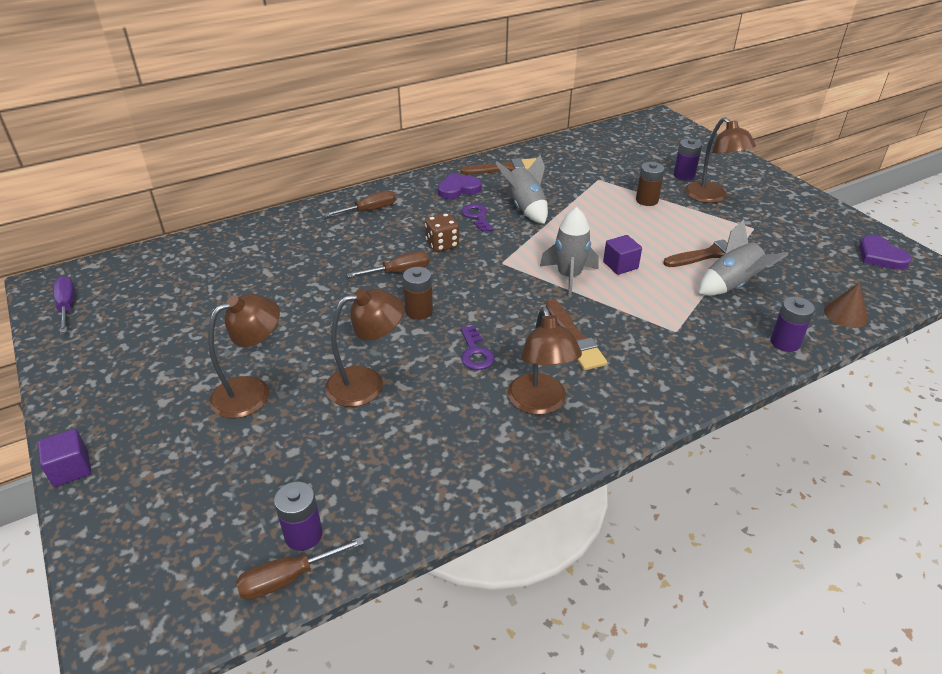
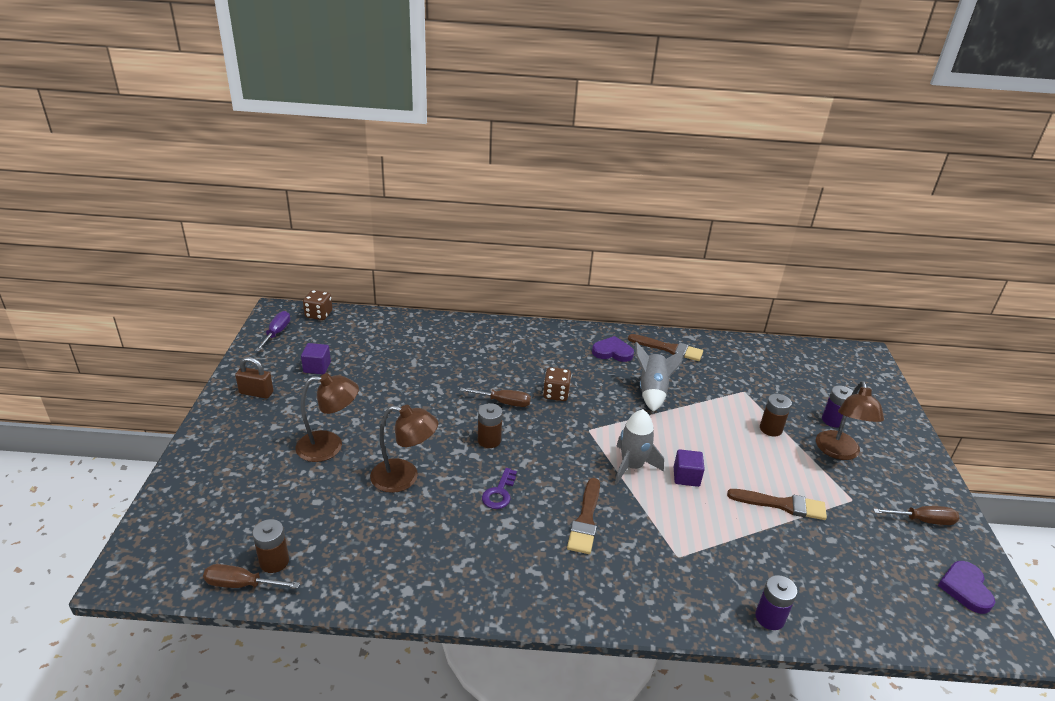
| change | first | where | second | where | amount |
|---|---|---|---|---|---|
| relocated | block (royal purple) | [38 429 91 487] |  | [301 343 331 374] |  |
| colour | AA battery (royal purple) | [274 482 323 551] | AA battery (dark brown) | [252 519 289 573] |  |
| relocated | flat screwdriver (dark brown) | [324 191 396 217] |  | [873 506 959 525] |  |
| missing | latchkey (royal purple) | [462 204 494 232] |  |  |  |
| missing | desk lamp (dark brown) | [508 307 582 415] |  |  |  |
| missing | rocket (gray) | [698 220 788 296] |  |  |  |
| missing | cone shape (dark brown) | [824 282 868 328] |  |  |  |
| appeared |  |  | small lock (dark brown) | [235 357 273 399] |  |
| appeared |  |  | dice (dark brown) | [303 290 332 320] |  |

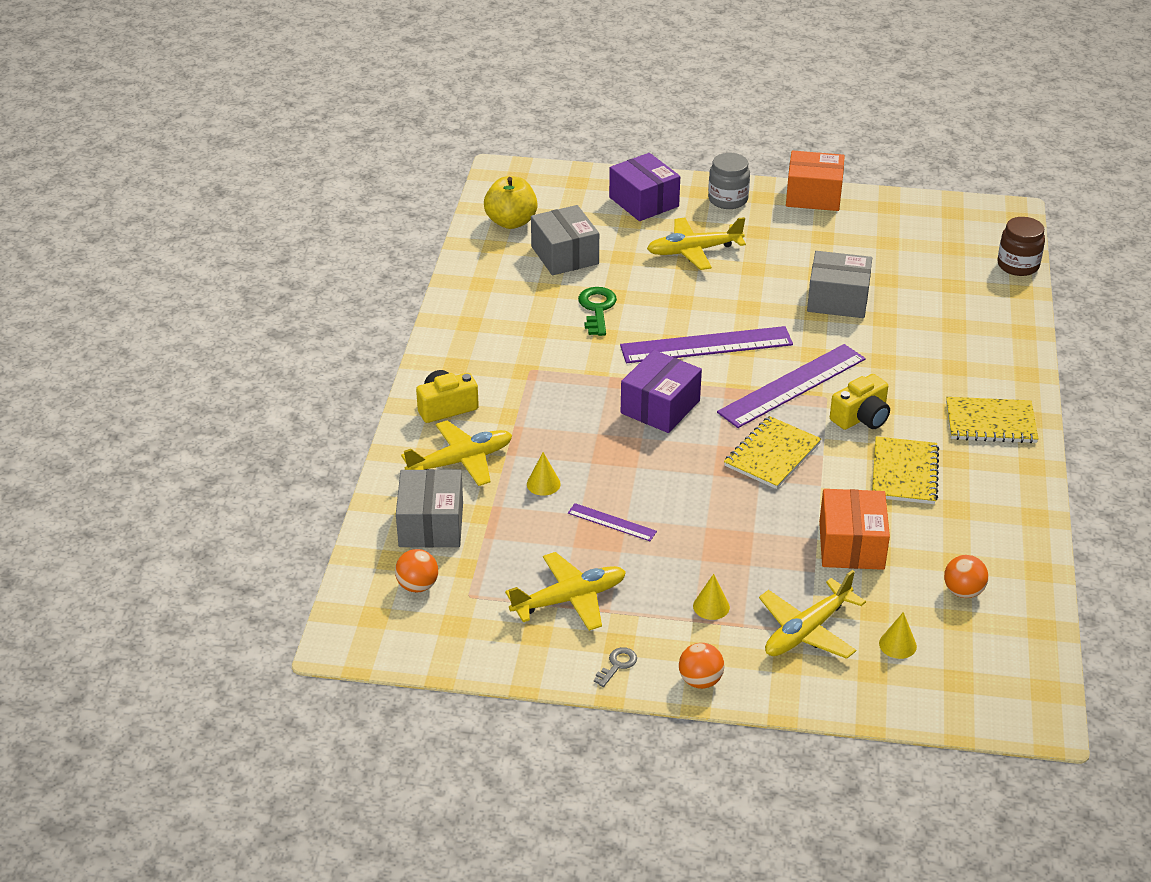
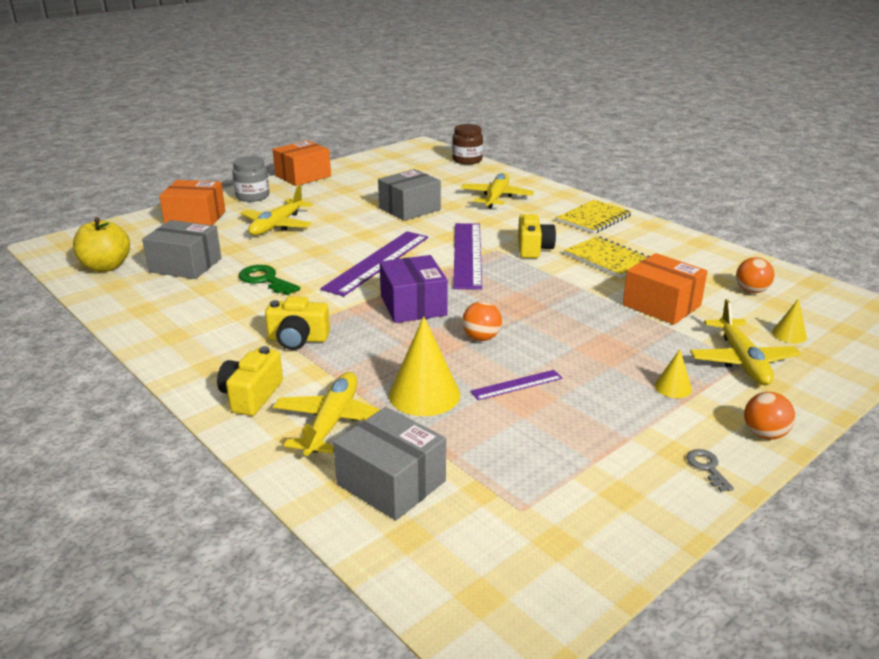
| change | first | where | second | where | amount |
|---|---|---|---|---|---|
| relocated | sphere (bright orange) | [395 549 438 592] |  | [462 301 502 341] |  |
| relocated | aeroplane (bright yellow) | [505 552 626 631] |  | [461 173 534 208] |  |
| size | cone shape (bright yellow) | [527 452 561 496] |  | [389 316 460 416] | x1.95 |
| colour | box (royal purple) | [609 153 680 221] | box (bright orange) | [159 180 226 225] |  |
| missing | notepad (bright yellow) | [724 416 821 489] |  |  |  |
| appeared |  |  | camera (bright yellow) | [265 296 330 350] |  |

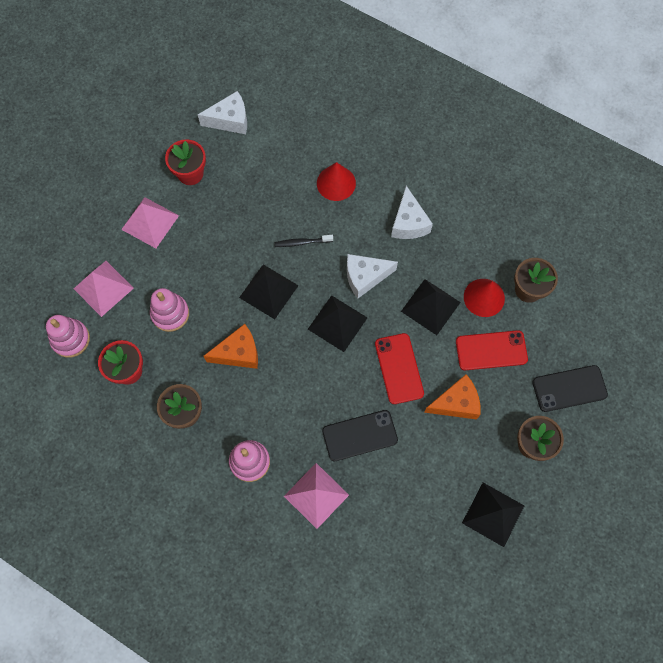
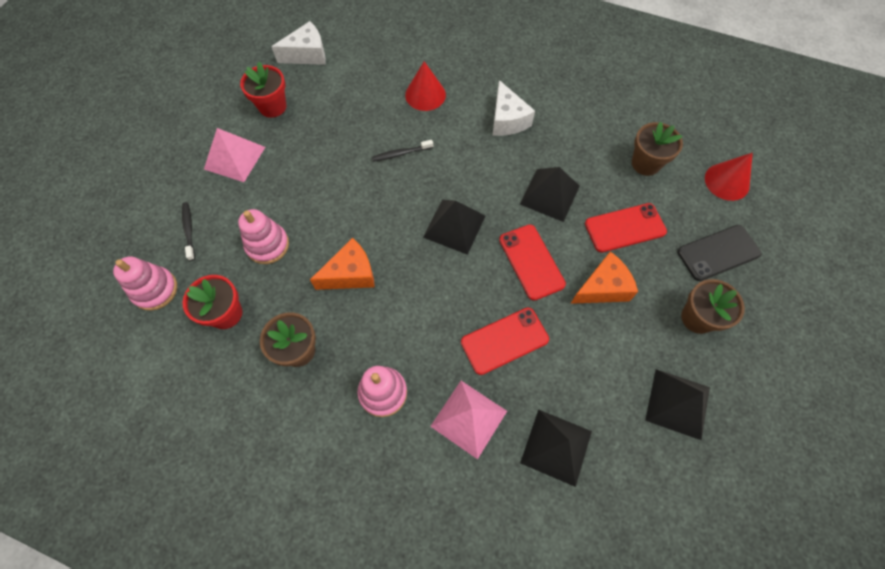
| change | first | where | second | where | amount |
|---|---|---|---|---|---|
| exchanged | pyramid shape (rosy) | [74 261 134 317] | toothbrush (black) | [182 202 195 261] |  |
| relocated | pyramid shape (black) | [239 264 299 319] |  | [520 409 592 487] |  |
| colour | phone (black) | [322 410 398 461] | phone (red) | [461 307 549 375] |  |
| missing | cheese (white) | [347 254 398 299] |  |  |  |
| relocated | cone shape (red) | [464 279 505 317] |  | [705 153 753 201] |  |

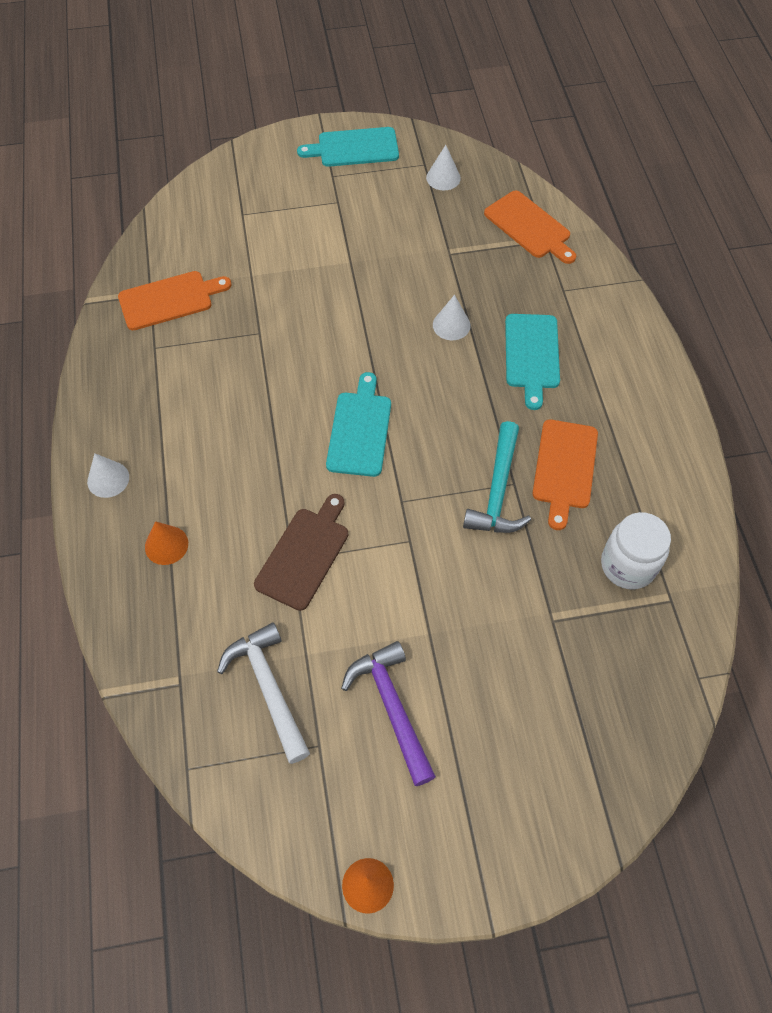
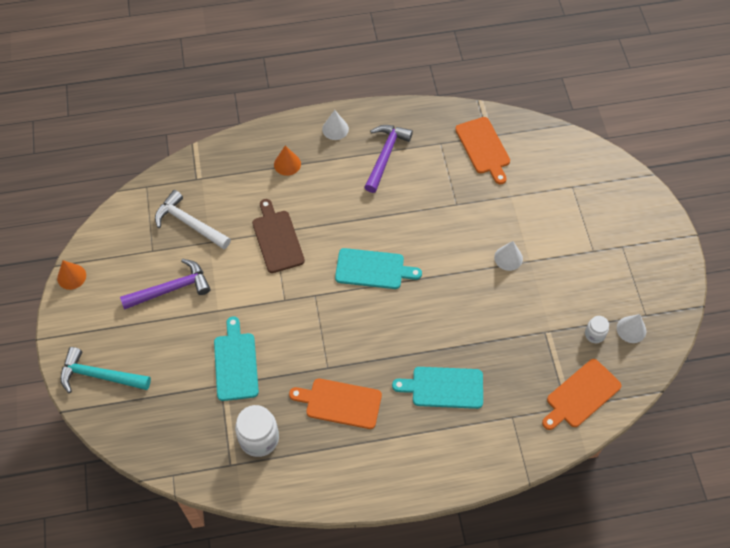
| change | first | where | second | where | amount |
|---|---|---|---|---|---|
| spun | hammer (white) | [217 622 310 764] |  | [155 190 231 249] | 120 degrees counterclockwise |
| spun | chopping board (dark brown) | [254 494 348 611] |  | [252 199 305 273] | 135 degrees counterclockwise |
| relocated | chopping board (teal) | [297 127 399 167] |  | [214 316 259 401] |  |
| relocated | cone shape (white) | [433 295 471 340] |  | [494 241 523 271] |  |
| relocated | hammer (teal) | [463 421 531 533] |  | [60 347 151 393] |  |
| appeared |  |  | hammer (royal purple) | [364 125 413 193] |  |
| appeared |  |  | jar (white) | [585 316 609 343] |  |

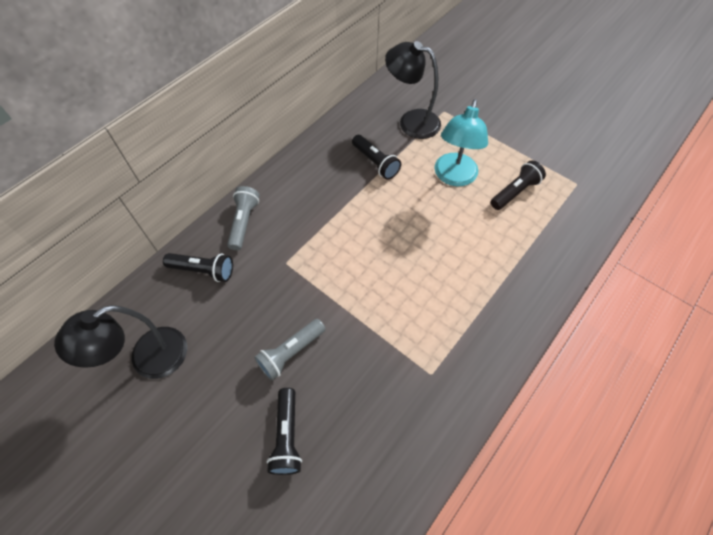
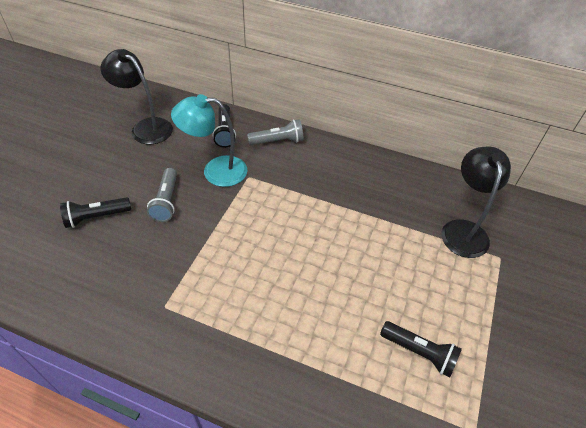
| change | first | where | second | where | amount |
|---|---|---|---|---|---|
| spun | flashlight (gray) | [254 319 325 380] |  | [147 168 177 222] | 120 degrees counterclockwise |
| missing | flashlight (black) | [352 135 401 180] |  |  |  |
| relocated | desk lamp (teal) | [435 99 488 187] |  | [171 94 247 187] |  |

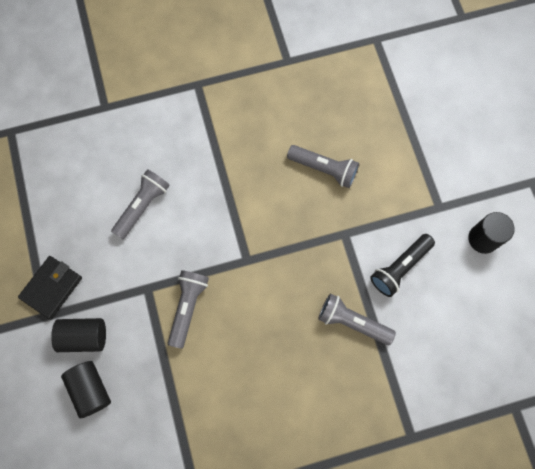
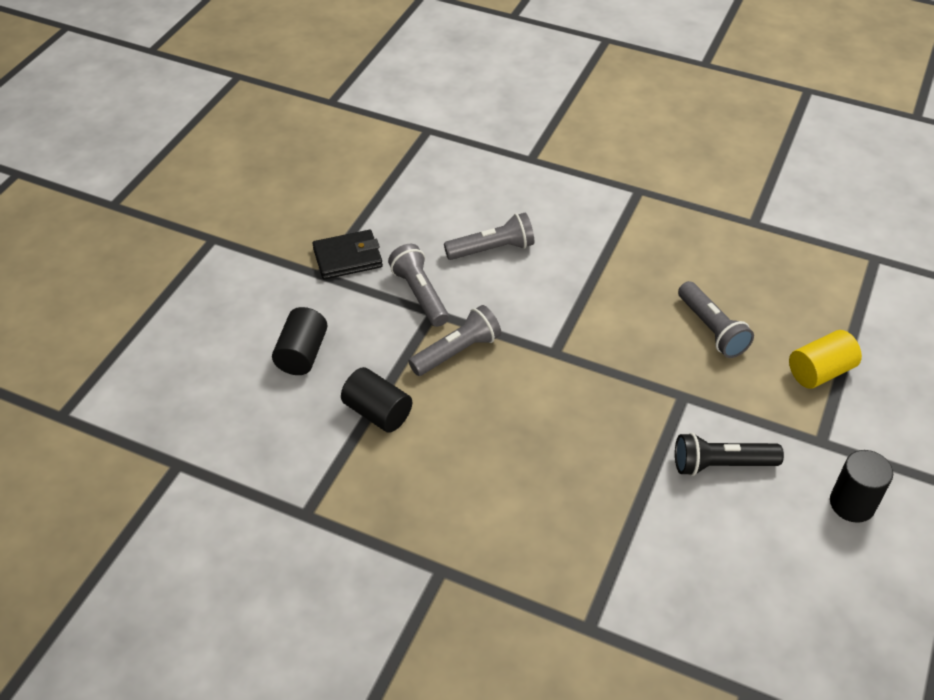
| change | first | where | second | where | amount |
|---|---|---|---|---|---|
| relocated | cylinder shape (black) | [51 318 106 352] |  | [341 367 412 433] |  |
| relocated | flashlight (gray) | [318 293 396 345] |  | [388 244 449 327] |  |
| appeared |  |  | cylinder shape (bright yellow) | [789 330 862 389] |  |

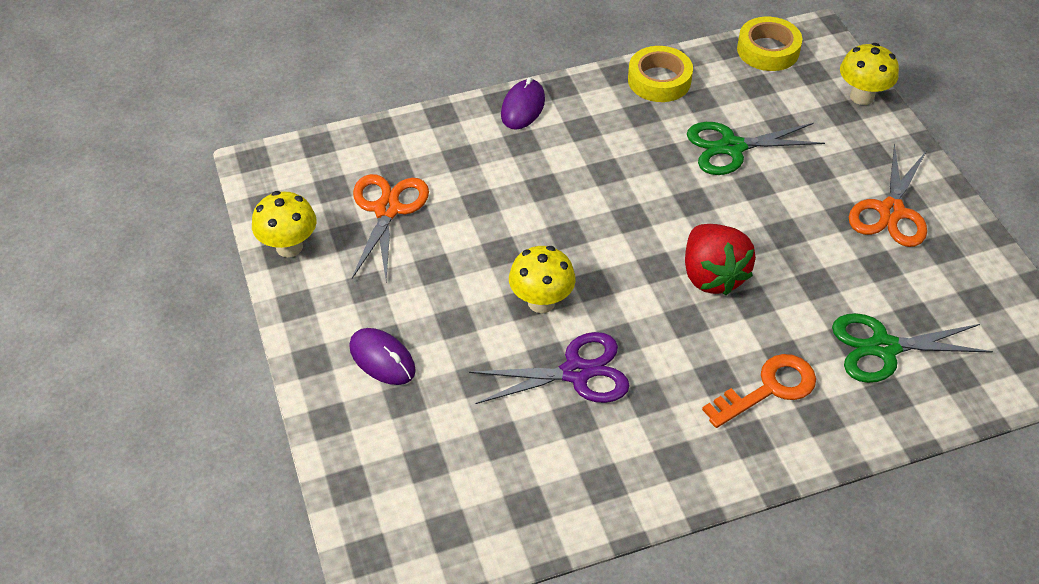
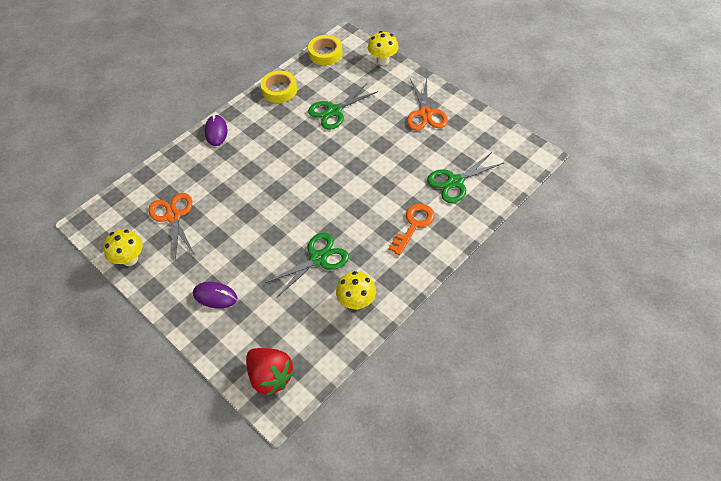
| change | first | where | second | where | amount |
|---|---|---|---|---|---|
| colour | shears (royal purple) | [469 332 630 404] | shears (emerald) | [265 233 349 297] |  |
| relocated | toadstool (bright yellow) | [509 246 576 313] |  | [336 271 376 310] |  |
| relocated | berry (red) | [685 224 756 295] |  | [246 348 294 396] |  |

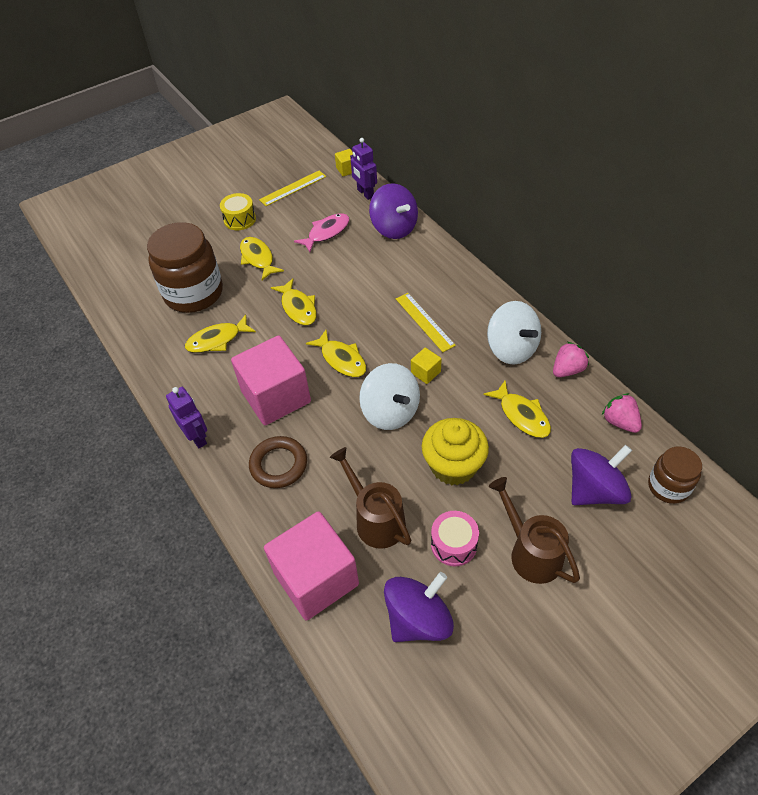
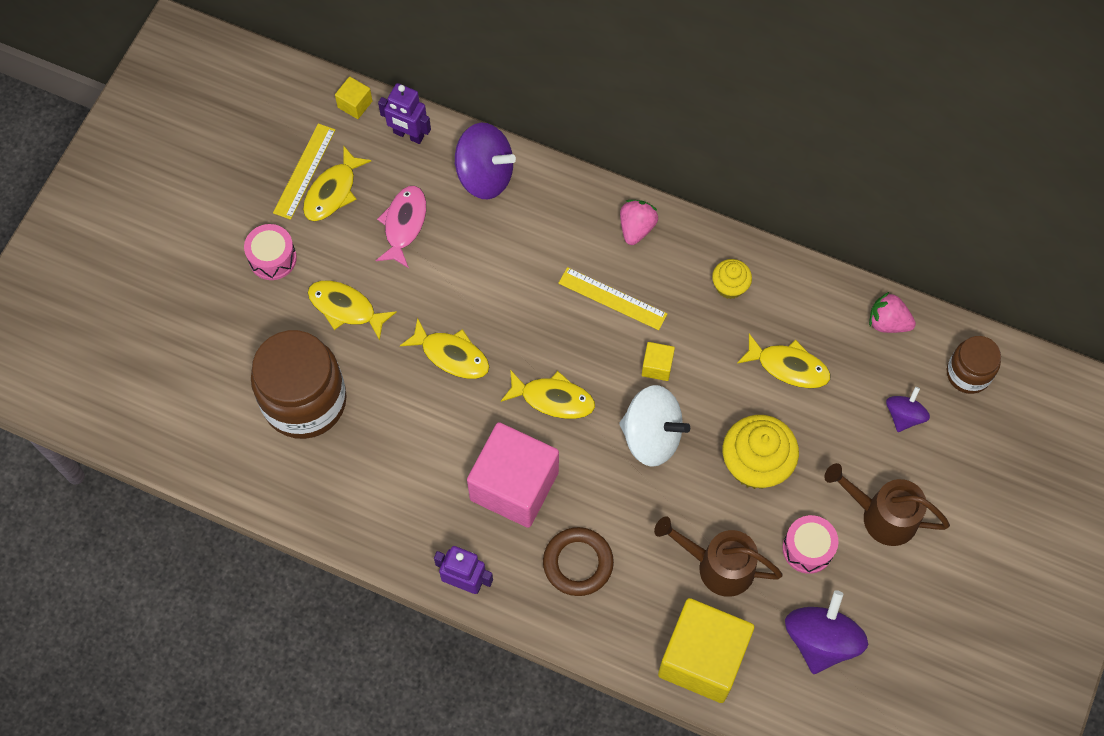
| change | first | where | second | where | amount |
|---|---|---|---|---|---|
| relocated | toy fish (bright yellow) | [185 314 256 353] |  | [303 145 371 221] |  |
| colour | toy drum (bright yellow) | [220 193 256 230] | toy drum (rosy) | [244 224 297 280] |  |
| colour | block (rosy) | [264 511 359 620] | block (bright yellow) | [658 598 754 703] |  |
| exchanged | spinning top (white) | [487 301 541 365] | cupcake (bright yellow) | [712 259 752 299] |  |
| relocated | berry (rosy) | [553 342 589 377] |  | [620 200 658 245] |  |
| size | spinning top (royal purple) | [571 445 632 505] |  | [886 387 930 432] | x0.57 |

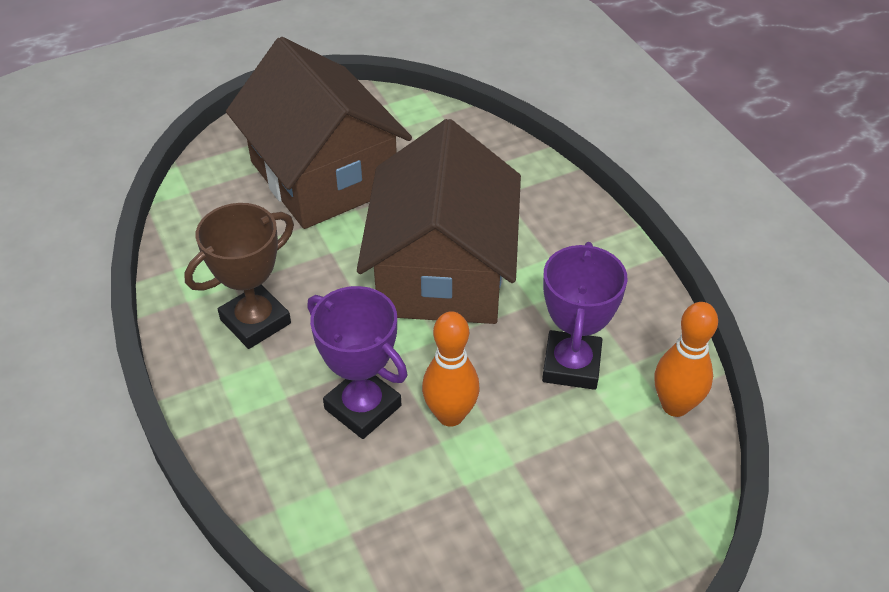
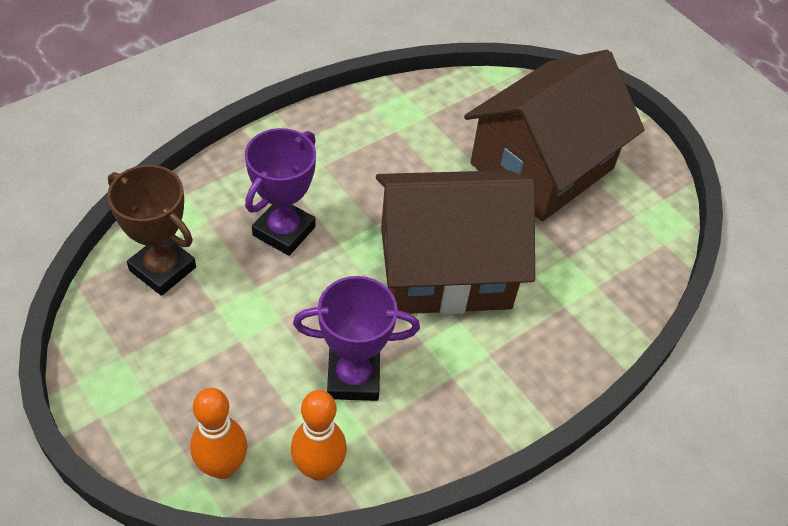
| change | first | where | second | where | amount |
|---|---|---|---|---|---|
| relocated | trophy (dark brown) | [184 203 294 349] |  | [107 165 196 296] |  |
| relocated | tenpin (bright orange) | [422 311 480 427] |  | [190 388 247 479] |  |

